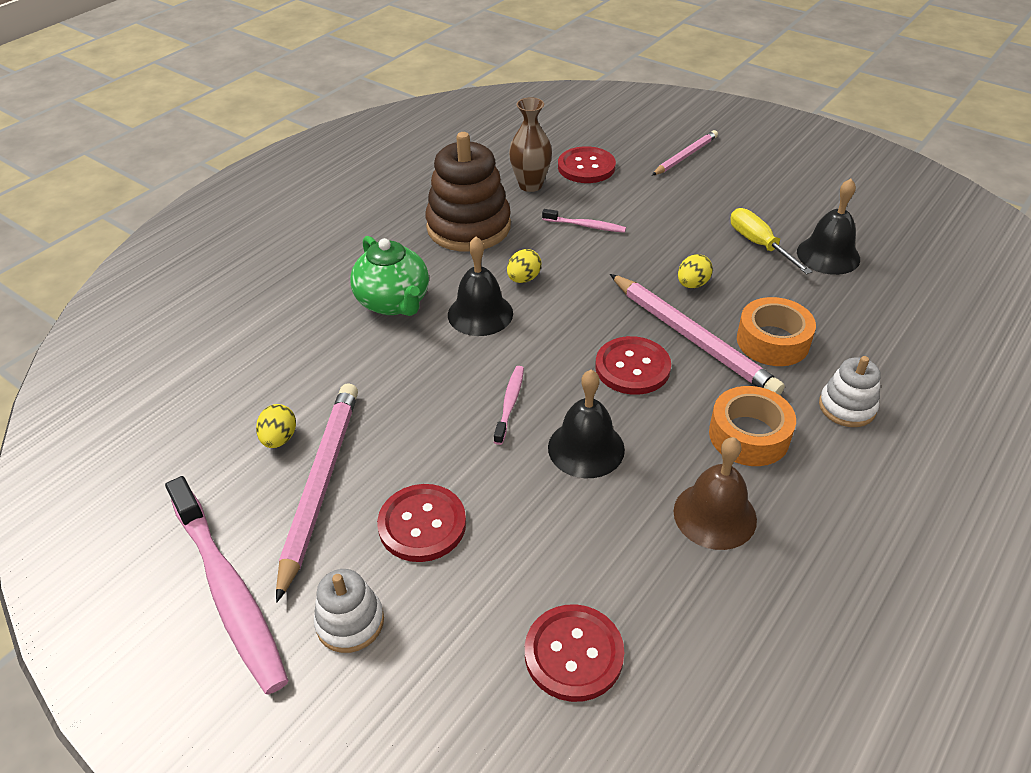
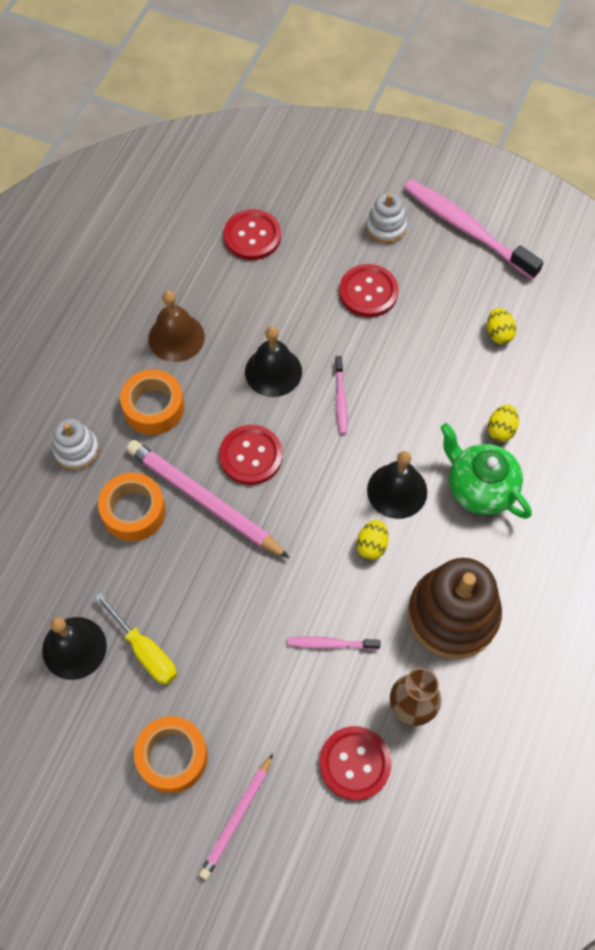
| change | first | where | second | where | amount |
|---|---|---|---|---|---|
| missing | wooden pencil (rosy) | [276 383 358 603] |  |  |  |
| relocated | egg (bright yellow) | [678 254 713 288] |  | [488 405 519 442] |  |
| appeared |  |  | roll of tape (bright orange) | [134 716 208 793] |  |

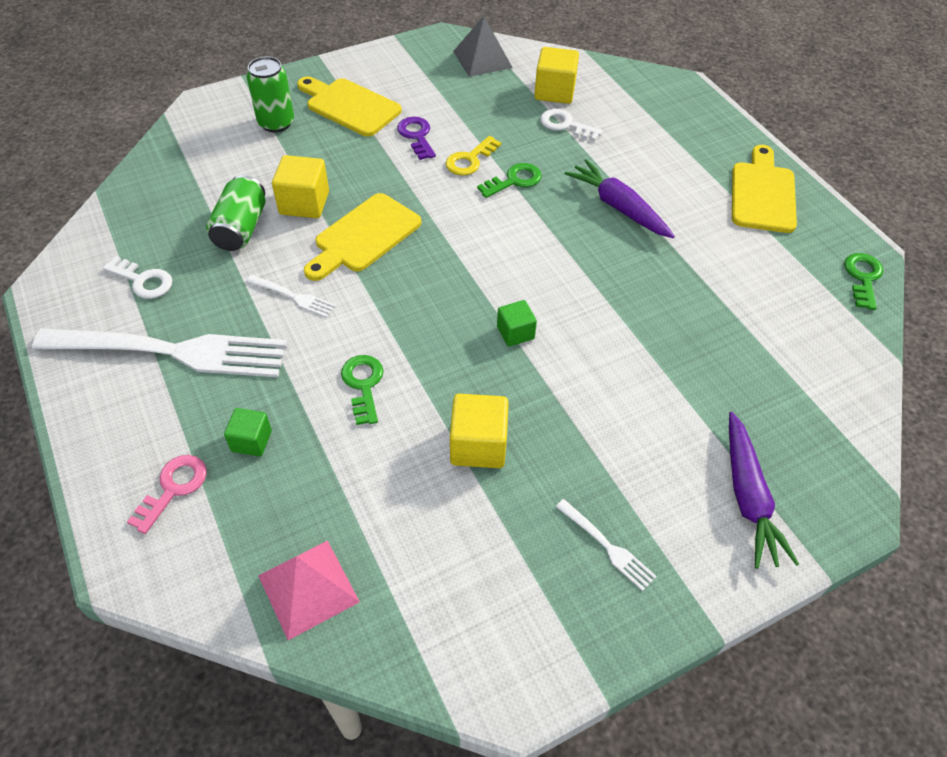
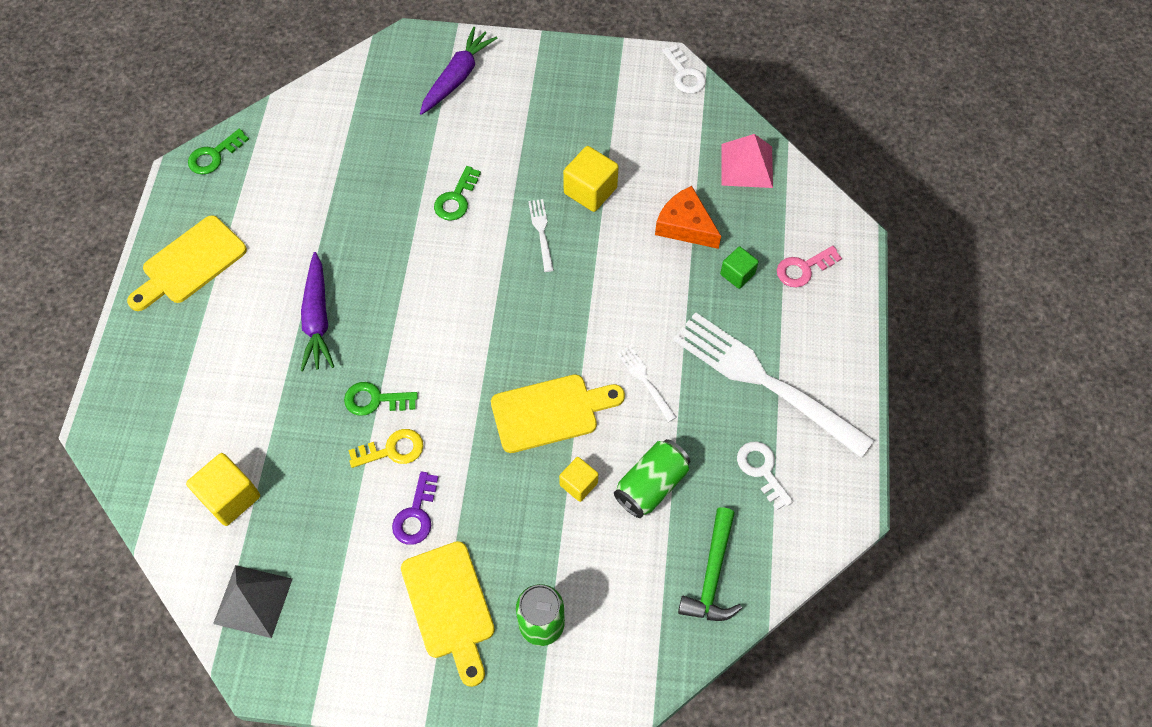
| change | first | where | second | where | amount |
|---|---|---|---|---|---|
| size | block (bright yellow) | [272 155 329 218] |  | [559 457 598 502] | x0.62 |
| relocated | latchkey (emerald) | [341 355 383 425] |  | [434 166 481 221] |  |
| missing | block (emerald) | [497 300 537 347] |  |  |  |
| relocated | latchkey (white) | [540 109 602 141] |  | [662 45 706 94] |  |
| relocated | table fork (white) | [556 499 657 591] |  | [528 199 554 272] |  |
| appeared |  |  | cheese (bright orange) | [655 186 721 249] |  |
| appeared |  |  | hammer (emerald) | [678 507 742 621] |  |

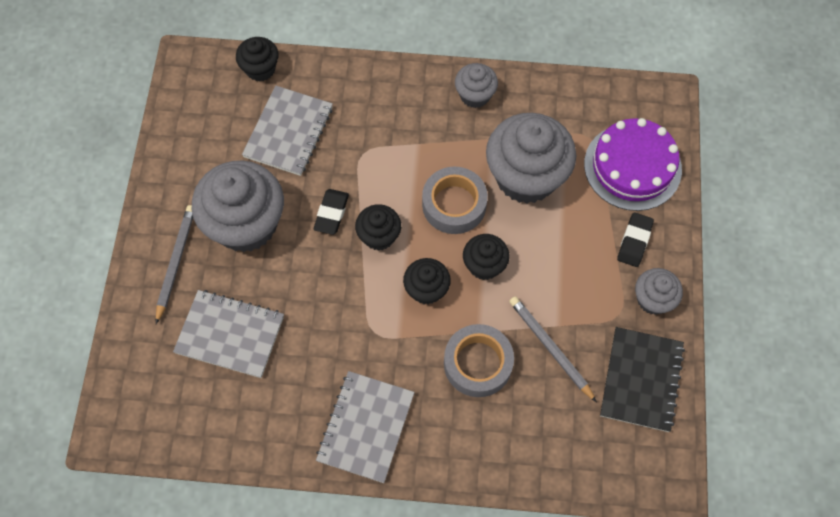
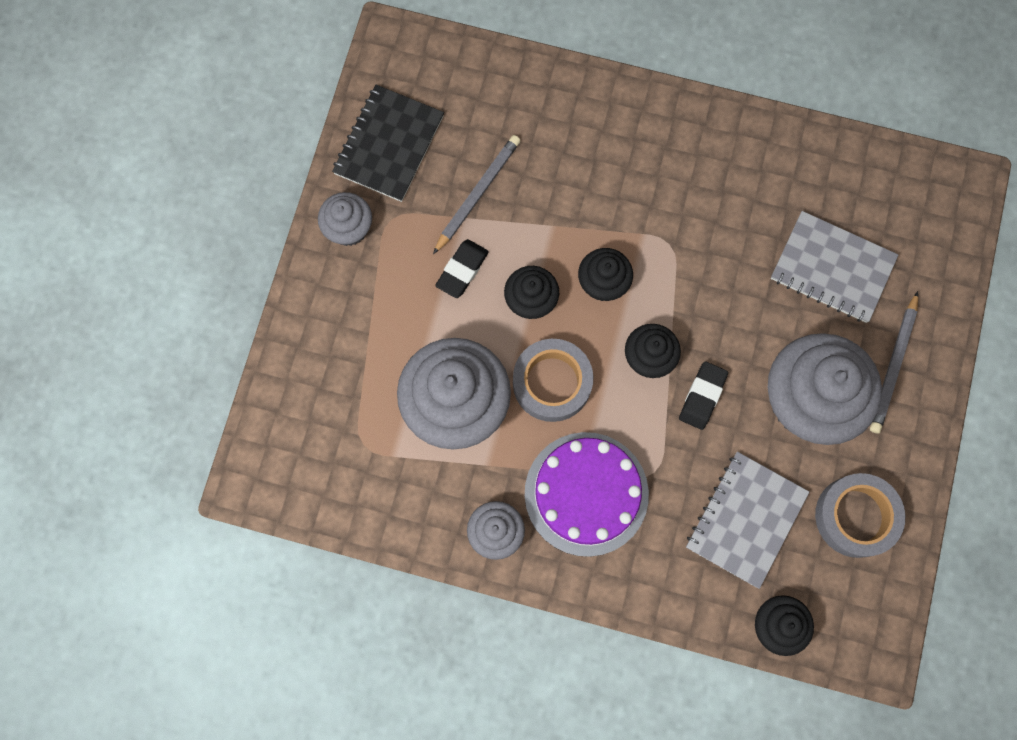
| change | first | where | second | where | amount |
|---|---|---|---|---|---|
| missing | notepad (gray) | [316 371 415 483] |  |  |  |
| relocated | roll of tape (gray) | [444 324 514 397] |  | [815 473 905 558] |  |
| spun | wooden pencil (gray) | [509 296 597 402] |  | [433 135 521 254] | 120 degrees counterclockwise |
| relocated | layer cake (royal purple) | [584 118 682 211] |  | [525 432 649 557] |  |
| relocated | eraser (black) | [617 212 654 267] |  | [435 239 489 298] |  |

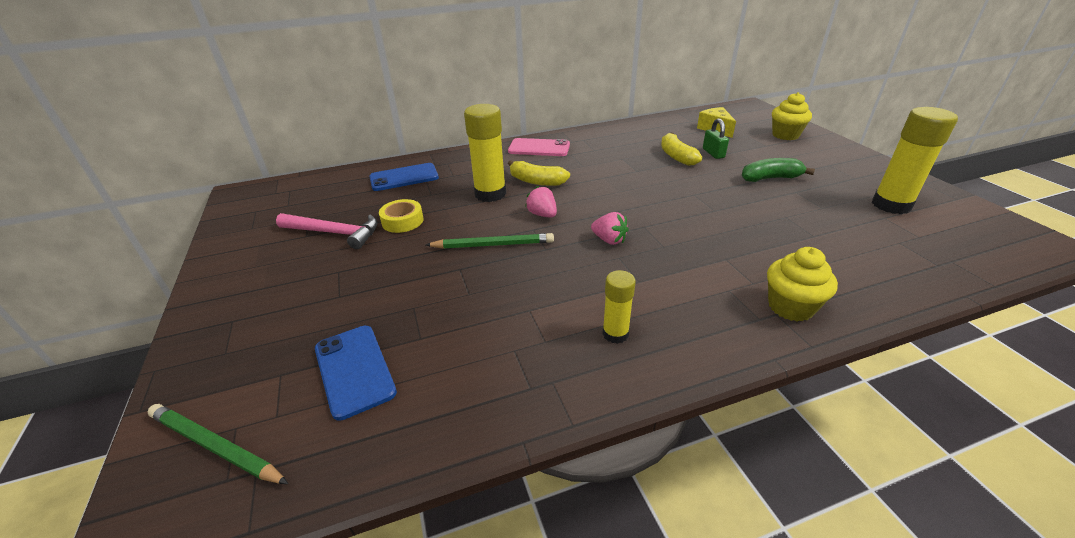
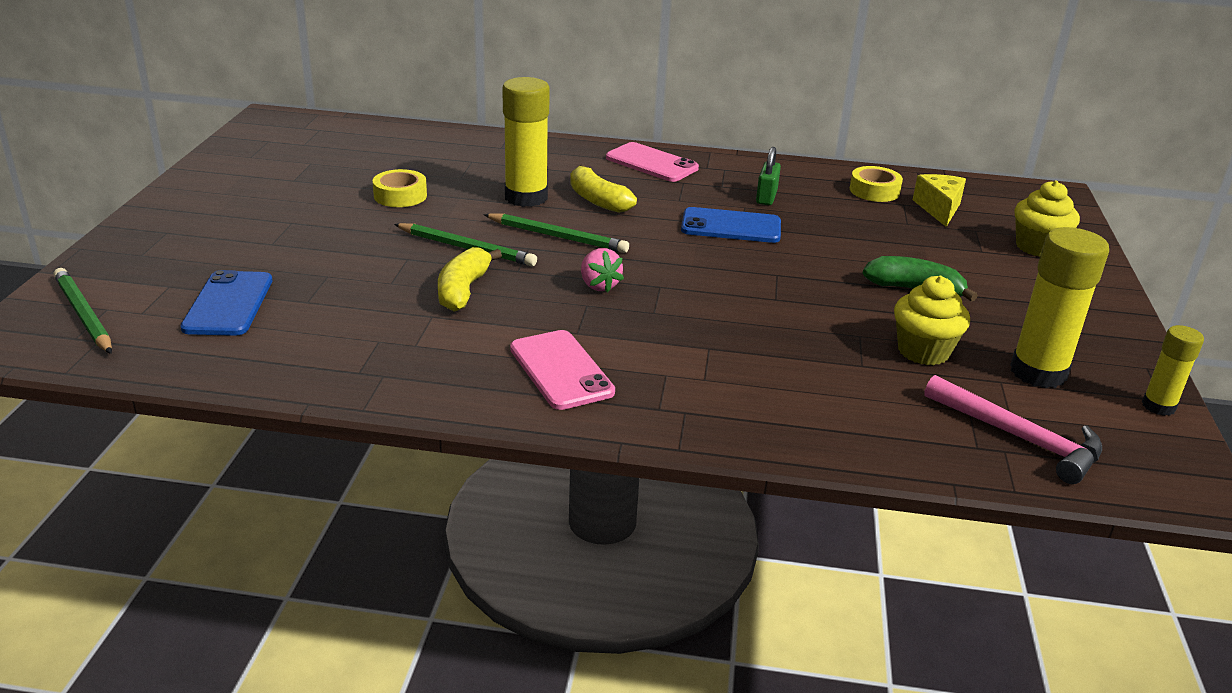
| change | first | where | second | where | amount |
|---|---|---|---|---|---|
| relocated | hammer (rosy) | [276 213 378 249] |  | [924 375 1102 484] |  |
| relocated | phone (blue) | [369 163 439 191] |  | [681 207 781 243] |  |
| exchanged | berry (rosy) | [525 186 557 217] | wooden pencil (emerald) | [484 214 629 253] |  |
| relocated | glue (bright yellow) | [602 270 636 344] |  | [1142 325 1204 416] |  |
| relocated | banana fruit (bright yellow) | [661 133 702 166] |  | [438 247 502 312] |  |
| relocated | small lock (emerald) | [703 118 729 159] |  | [756 147 781 205] |  |
| relocated | cupcake (bright yellow) | [767 247 838 321] |  | [894 276 970 365] |  |
| appeared |  |  | phone (rosy) | [510 330 615 410] |  |
| appeared |  |  | roll of tape (bright yellow) | [850 166 903 202] |  |

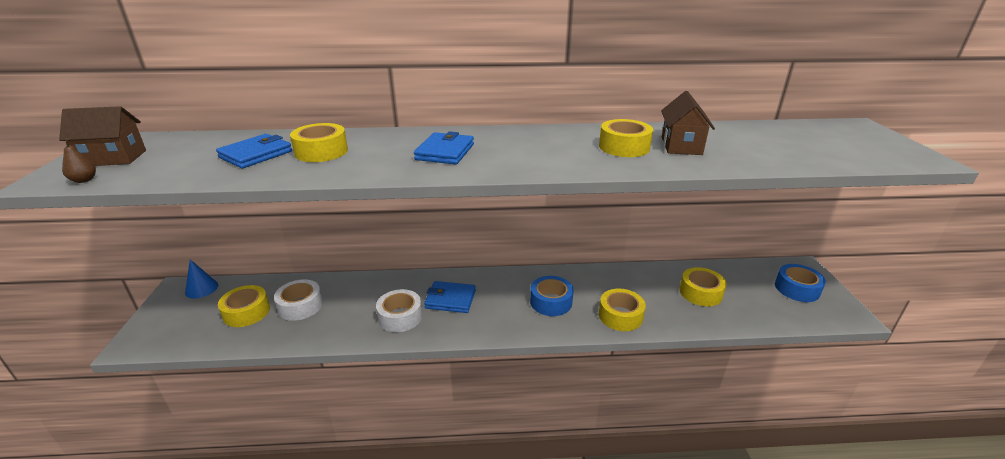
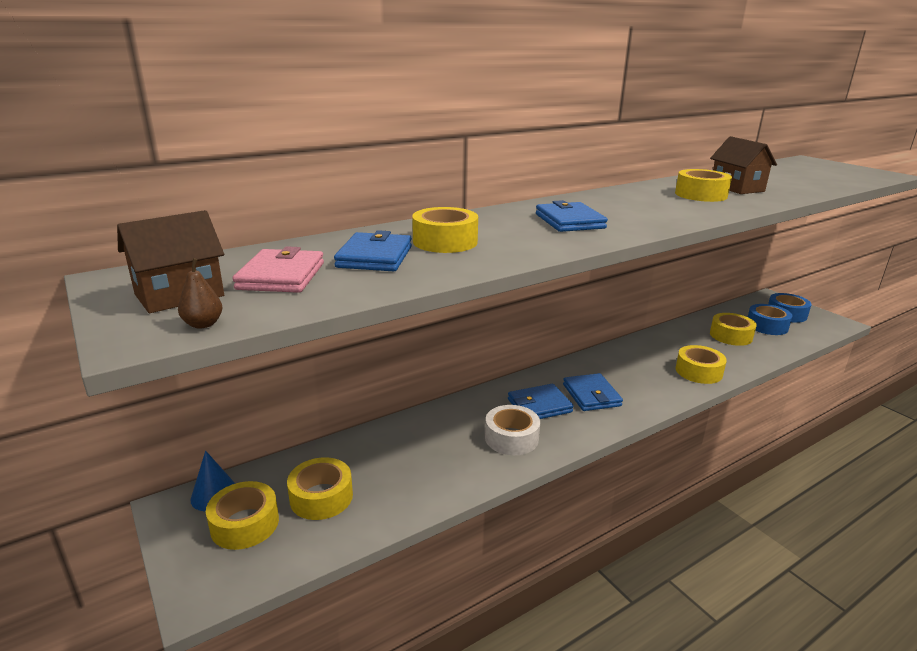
| change | first | where | second | where | amount |
|---|---|---|---|---|---|
| missing | roll of tape (white) | [274 279 323 321] |  |  |  |
| relocated | roll of tape (blue) | [530 276 574 316] |  | [748 304 793 335] |  |
| appeared |  |  | roll of tape (bright yellow) | [206 481 279 550] |  |
| appeared |  |  | billfold (rosy) | [232 246 324 293] |  |
| appeared |  |  | billfold (blue) | [563 373 623 411] |  |

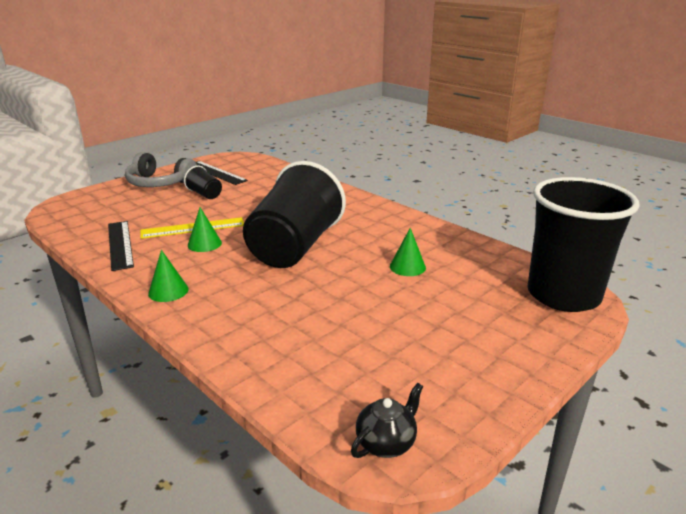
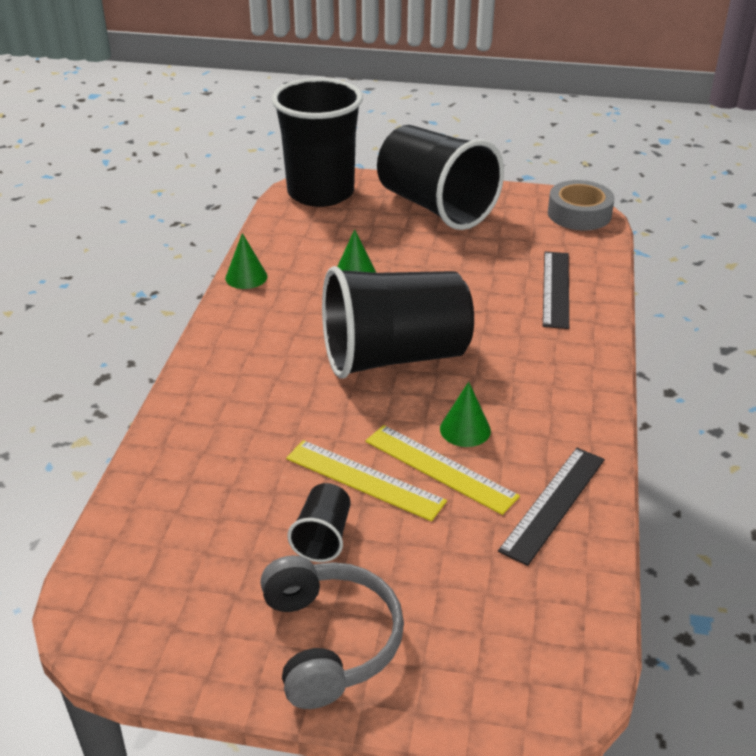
| change | first | where | second | where | amount |
|---|---|---|---|---|---|
| relocated | cone shape (emerald) | [148 250 188 302] |  | [225 233 268 289] |  |
| relocated | straightedge (black) | [196 161 248 185] |  | [543 252 569 329] |  |
| exchanged | teapot (black) | [351 383 423 458] | roll of tape (gray) | [548 180 614 230] |  |
| appeared |  |  | straightedge (bright yellow) | [286 440 447 521] |  |
| appeared |  |  | beaker (black) | [377 125 504 230] |  |

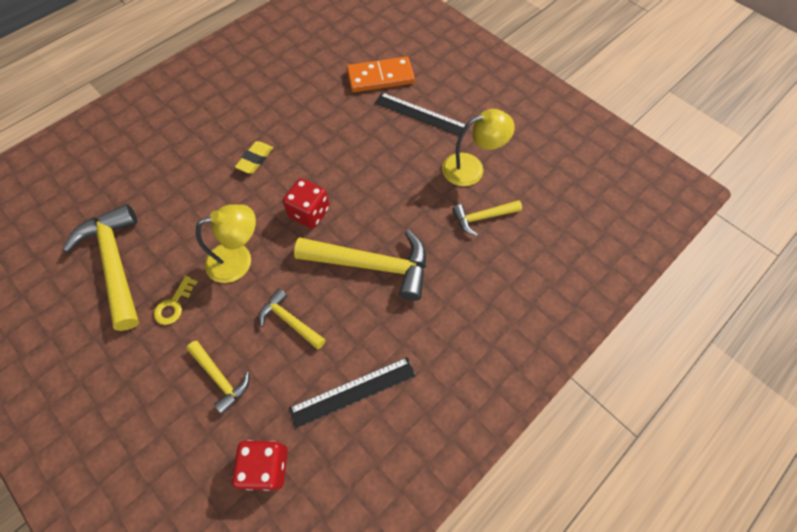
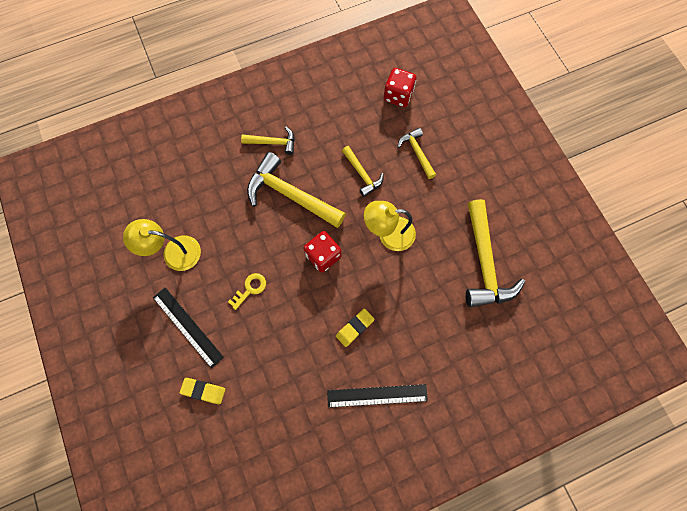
| change | first | where | second | where | amount |
|---|---|---|---|---|---|
| relocated | latchkey (bright yellow) | [154 276 198 325] |  | [228 273 266 310] |  |
| relocated | straightedge (black) | [289 357 416 428] |  | [327 384 428 408] |  |
| exchanged | domino (bright orange) | [347 56 415 92] | eraser (bright yellow) | [180 378 225 404] |  |
| relocated | hammer (bright yellow) | [453 200 522 236] |  | [241 127 295 155] |  |

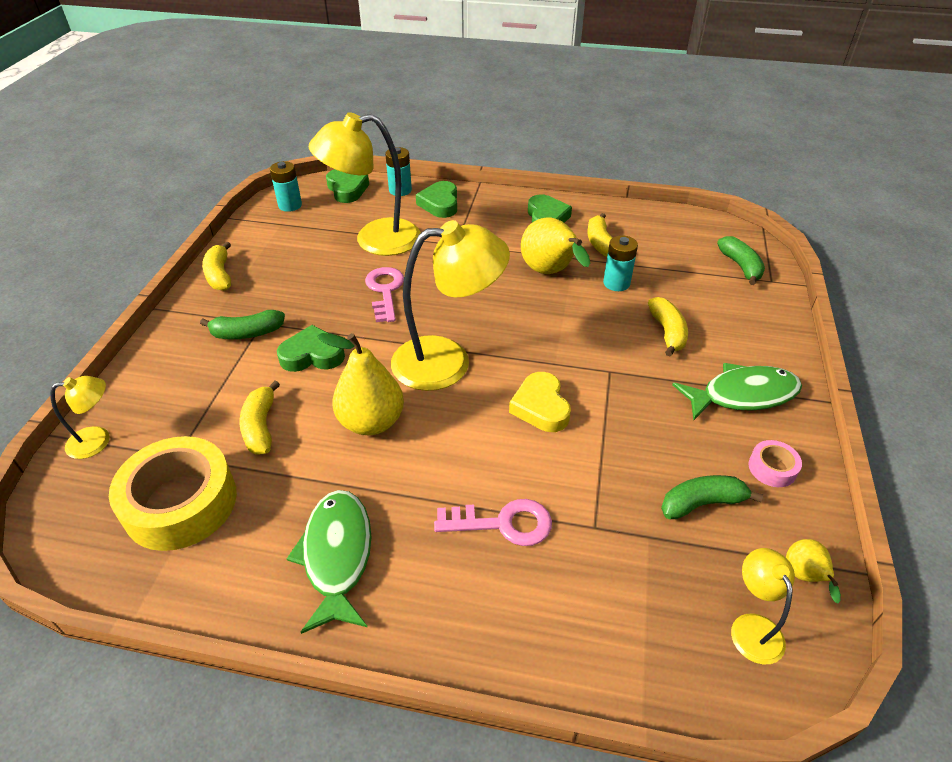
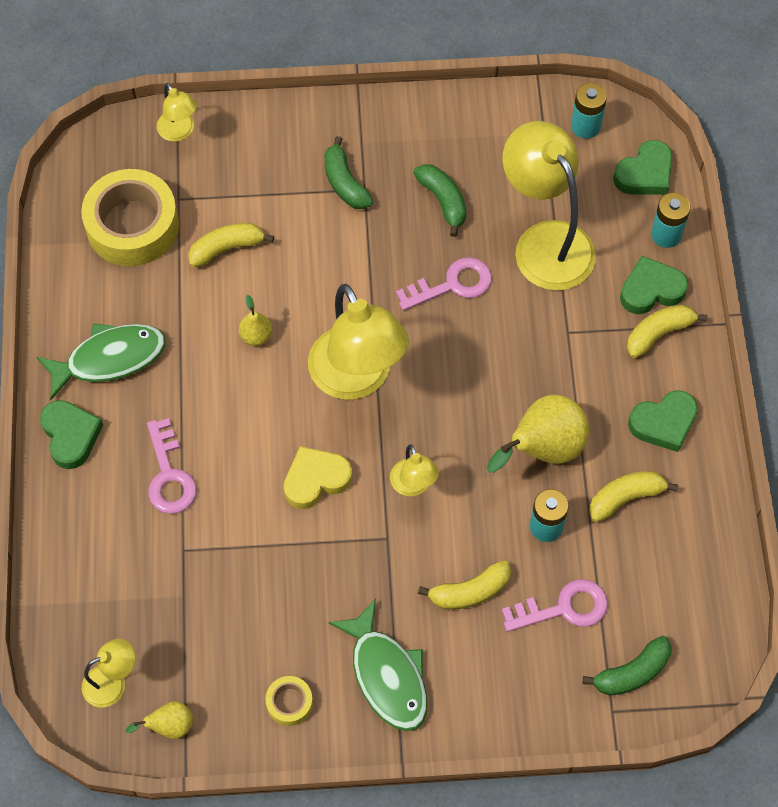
| change | first | where | second | where | amount |
|---|---|---|---|---|---|
| relocated | banana fruit (bright yellow) | [202 242 231 291] |  | [627 305 707 358] |  |
| relocated | love heart (emerald) | [277 325 345 372] |  | [40 400 103 469] |  |
| size | toy pear (bright yellow) | [317 333 404 435] |  | [239 295 273 346] | x0.50 |
| relocated | banana fruit (emerald) | [661 475 763 519] |  | [413 164 466 237] |  |
| colour | roll of tape (rosy) | [748 440 802 487] | roll of tape (bright yellow) | [265 676 313 726] |  |
| appeared |  |  | desk lamp (bright yellow) | [390 444 439 496] |  |
| appeared |  |  | latchkey (rosy) | [502 579 608 632] |  |

